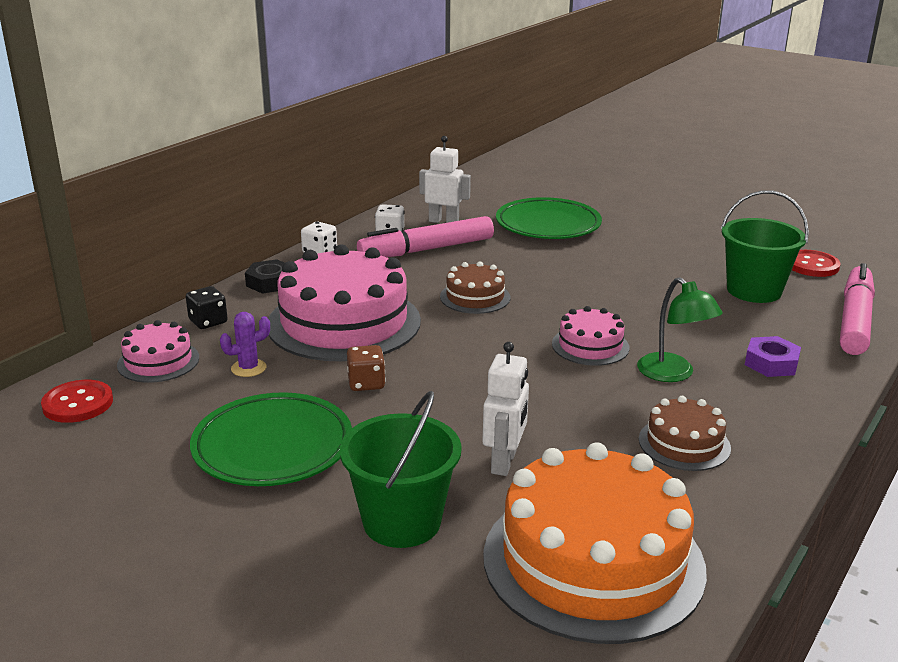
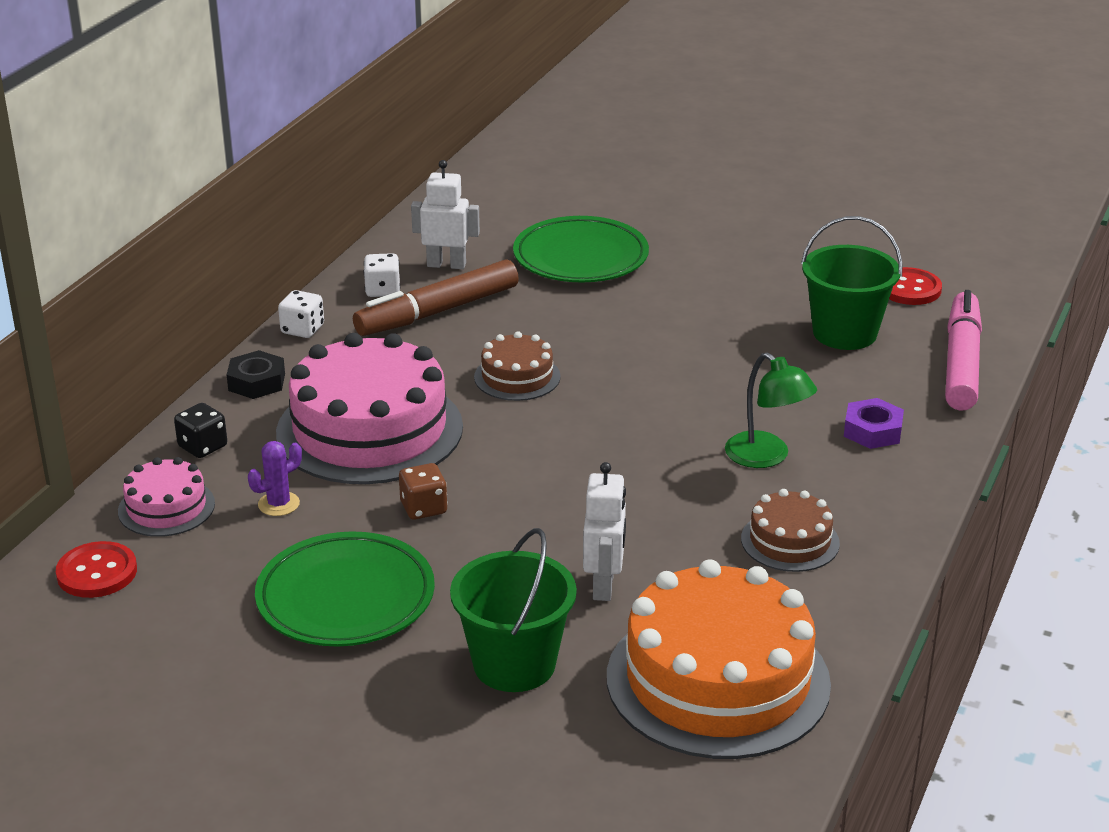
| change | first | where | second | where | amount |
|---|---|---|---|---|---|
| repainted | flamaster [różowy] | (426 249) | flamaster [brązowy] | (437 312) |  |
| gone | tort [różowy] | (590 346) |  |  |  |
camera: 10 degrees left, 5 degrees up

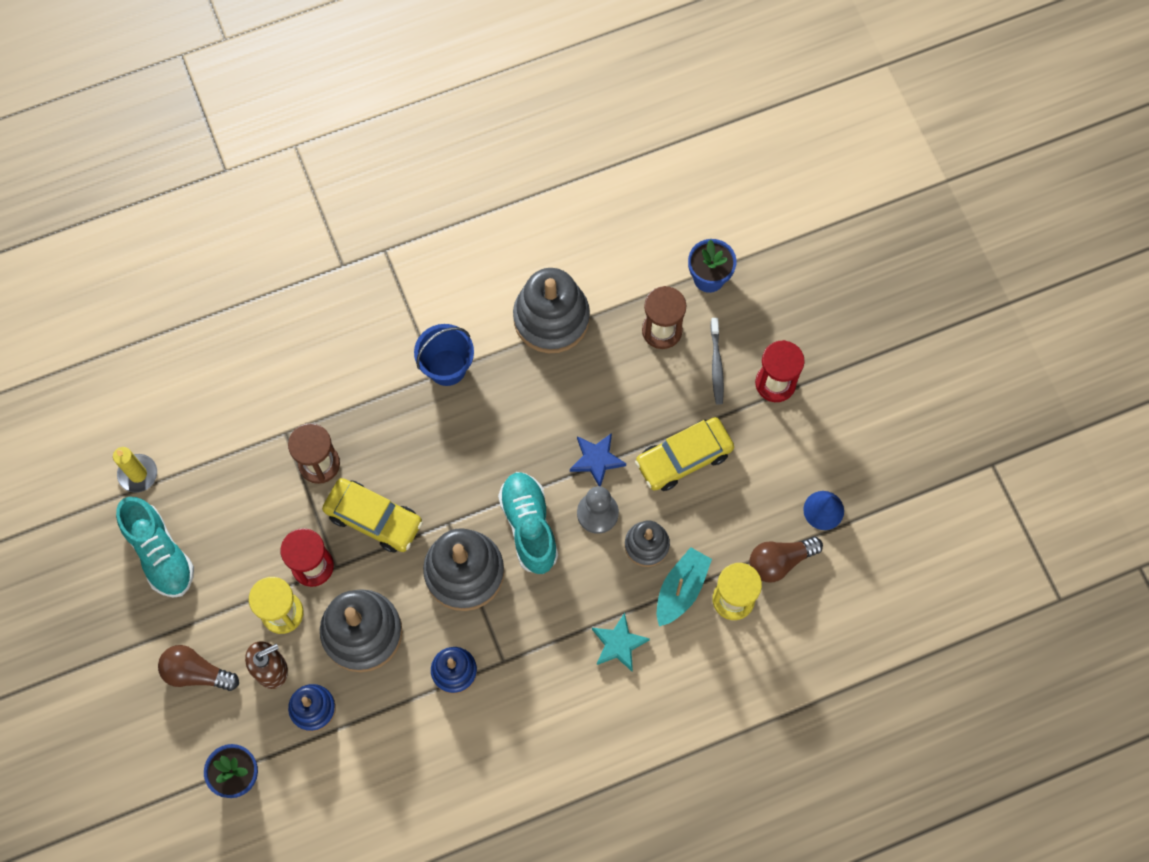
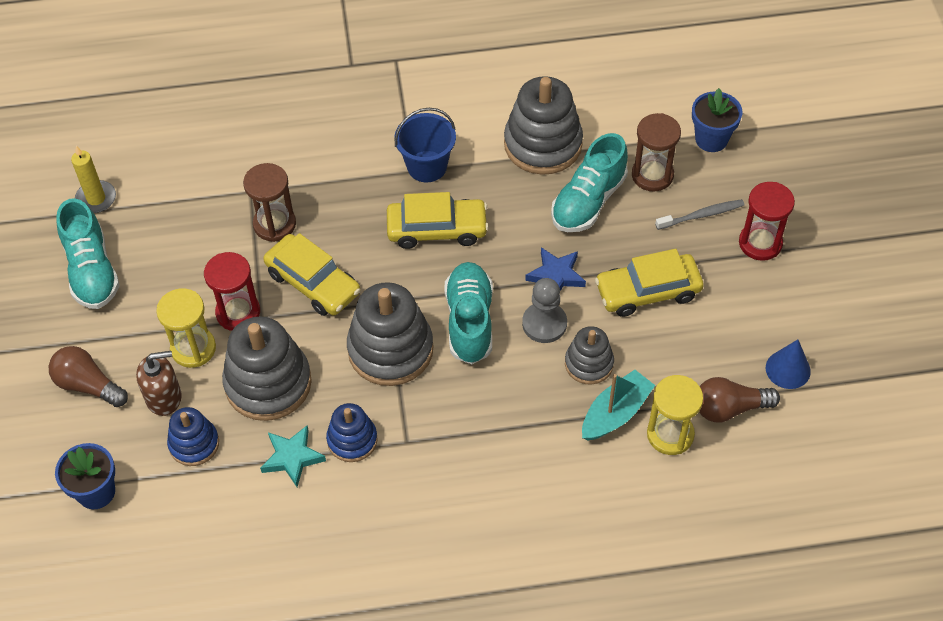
| change | first | where | second | where | amount |
|---|---|---|---|---|---|
| rotated | szczoteczka do zębów [szary] | (716 365) |  | (701 215) | 120 degrees counterclockwise |
| shifted | gwiazda [turkusowy] | (618 644) |  | (292 457) |  |
| new |  |  | but [turkusowy] | (588 201) |  |
| new |  |  | samochód [żółty] | (437 229) |  |
camera: 15 degrees right, 15 degrees down

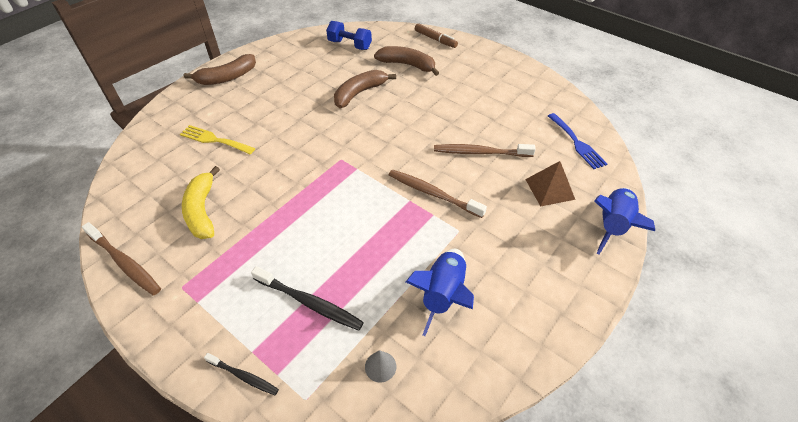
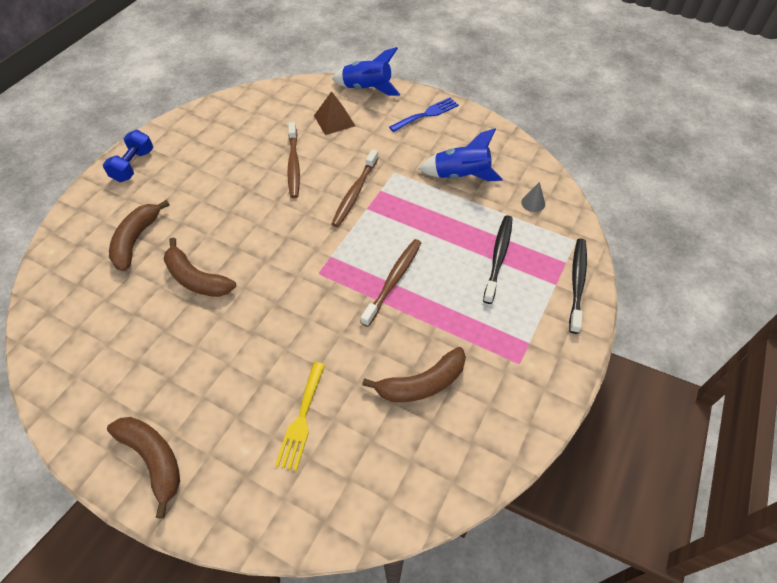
| change | first | where | second | where | amount |
|---|---|---|---|---|---|
| shifted | hantel [niebieski] | (350 45) |  | (133 166) |  |
| gone | flamaster [brązowy] | (435 39) |  |  |  |
| shifted | widelec [niebieski] | (577 143) |  | (426 114) |  |
| repainted | banan [żółty] | (202 210) | banan [brązowy] | (422 384) |  |
| shifted | szczoteczka do zębów [brązowy] | (124 263) |  | (393 280) |  |
| scaled | szczoteczka do zębów [czarny] | (243 376) |  | (577 283) | x1.67 |
camera: 100 degrees left, 5 degrees up

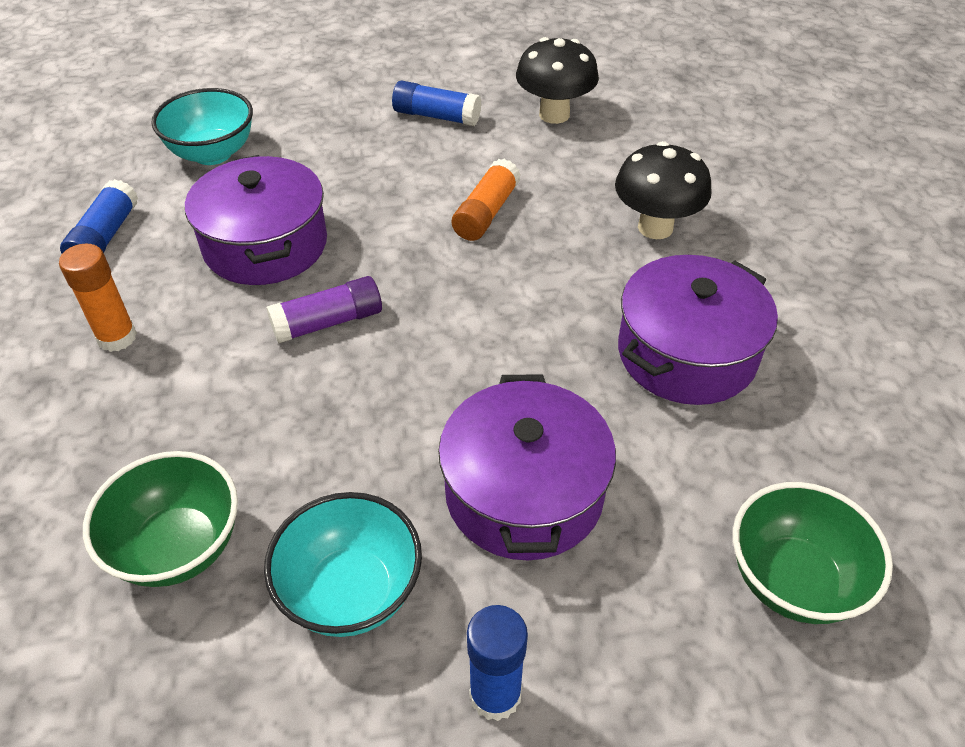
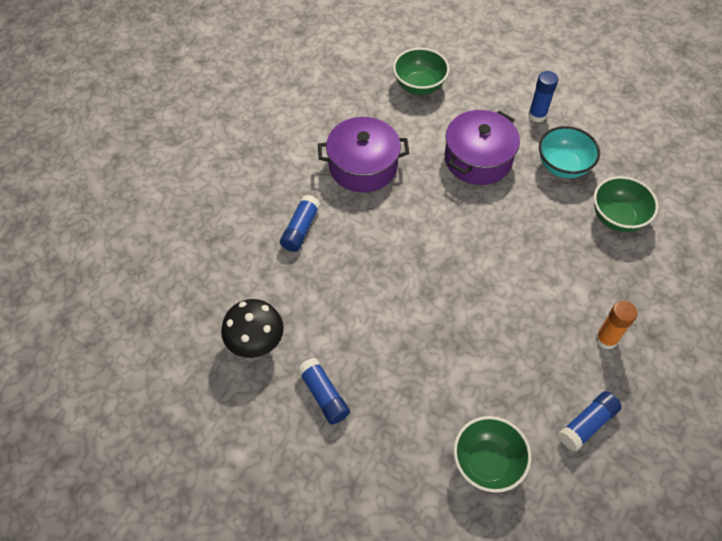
| change | first | where | second | where | amount |
|---|---|---|---|---|---|
| repainted | miska [turkusowy] | (212 153) | miska [zielony] | (487 463) |  |
| swapped | grzyb [czarny] | (655 227) | klej w sztyfcie [niebieski] | (300 229) |  |
| gone | garnek [fioletowy] | (265 245) |  |  |  |
| gone | klej w sztyfcie [pomarańczowy] | (486 212) |  |  |  |
| gone | klej w sztyfcie [fioletowy] | (328 322) |  |  |  |
camera: 140 degrees left, 10 degrees up

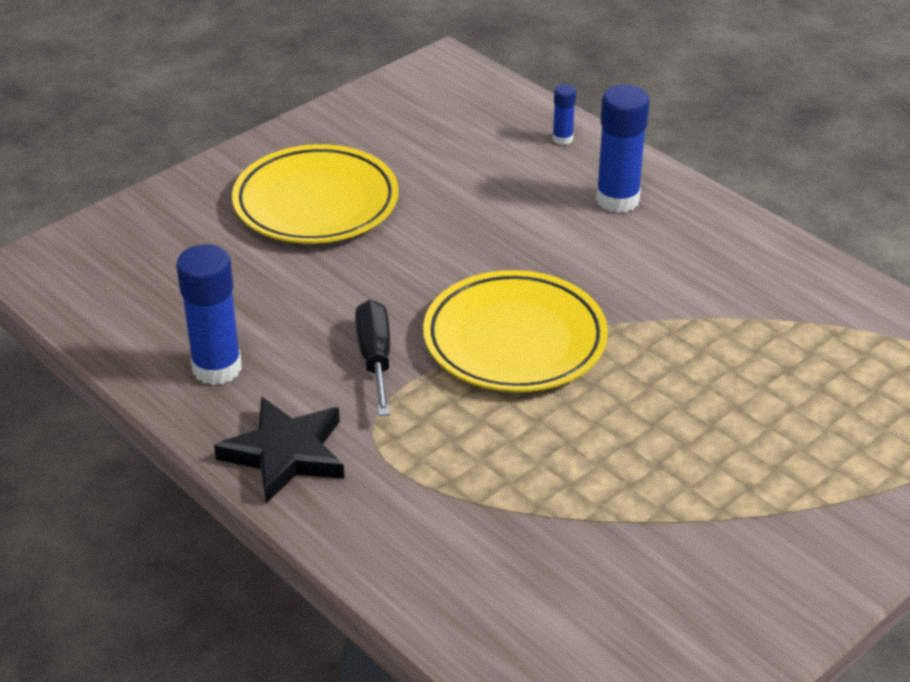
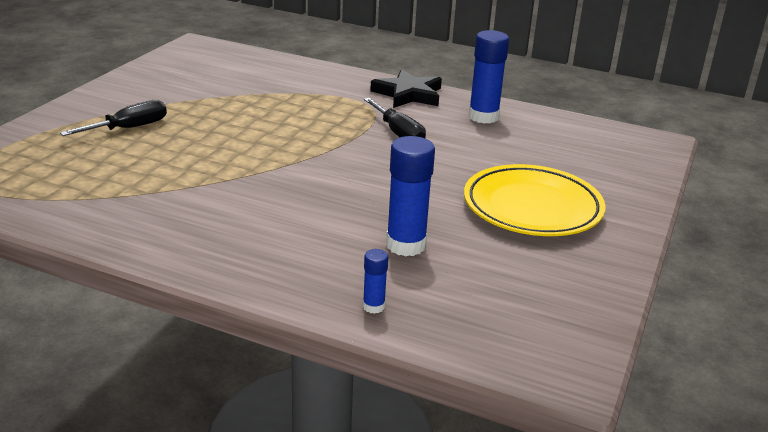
| change | first | where | second | where | amount |
|---|---|---|---|---|---|
| shifted | klej w sztyfcie [niebieski] | (617 200) |  | (406 245) |  |
| gone | talerz [żółty] | (514 340) |  |  |  |
| new |  |  | śrubokręt [czarny] | (129 128) |  |
camera: 155 degrees right, 10 degrees down

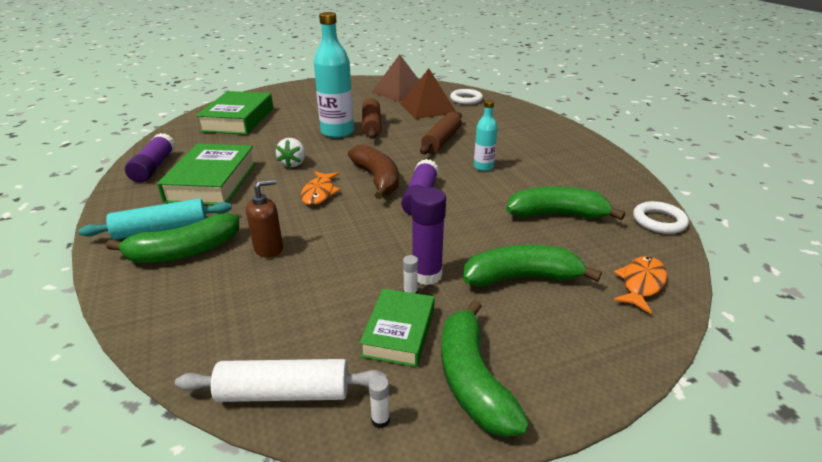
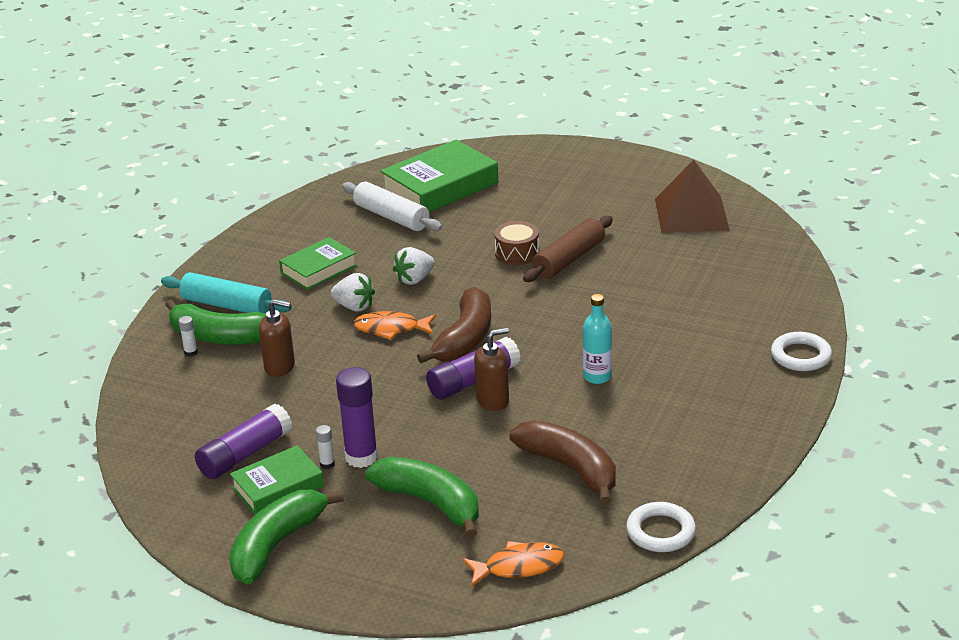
| change | first | where | second | where | amount |
|---|---|---|---|---|---|
| swapped | butelka [turkusowy] | (337 132) | bęben [brązowy] | (517 253) |  |
| gone | piramida [brązowy] | (428 108) |  |  |  |
| shifted | pierścień [biały] | (466 99) |  | (800 356) |  |
| gone | wałek do ciasta [brązowy] | (441 140) |  |  |  |
| shifted | klej w sztyfcie [fioletowy] | (154 167) |  | (245 454) |  |
| scaled | książka [zielony] | (212 182) |  | (319 269) | x0.61 |
| rotated | ryba [pomarańczowy] | (319 193) |  | (390 329) | 45 degrees clockwise |
| repainted | banan [zielony] | (557 215) | banan [brązowy] | (570 468) |  |
| shifted | wałek do ciasta [biały] | (284 393) |  | (391 217) |  |
| shifted | klej w sztyfcie [biały] | (380 420) |  | (191 352) |  |
| new |  |  | truskawka [biały] | (354 307) |  |
| new |  |  | dozownik mydła [brązowy] | (493 400) |  |
camera: 45 degrees right, 0 degrees up

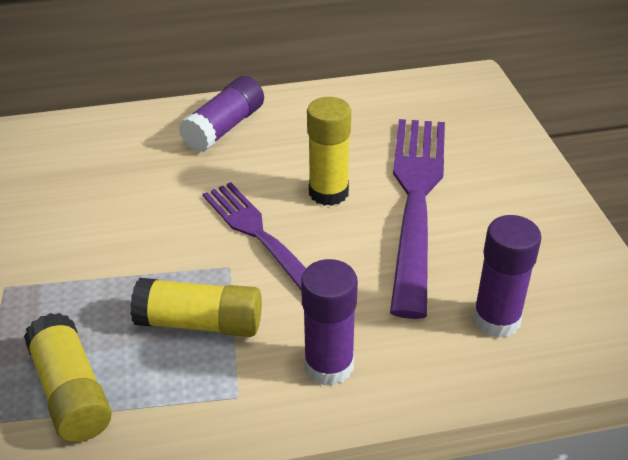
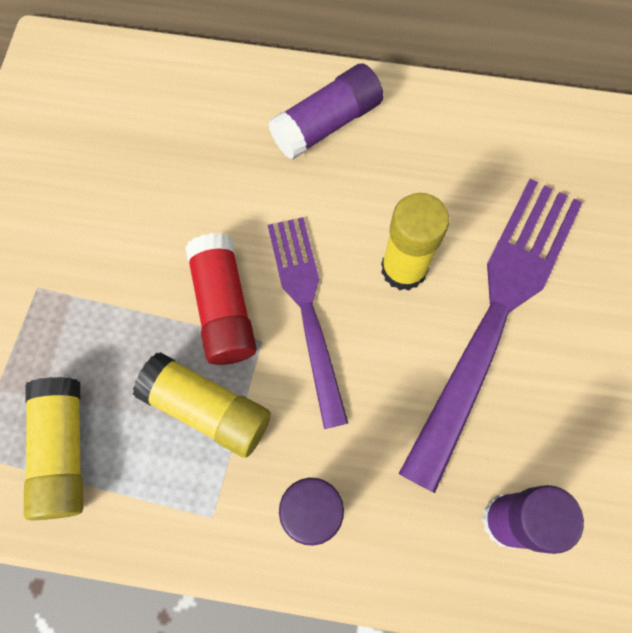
| change | first | where | second | where | amount |
|---|---|---|---|---|---|
| new |  |  | klej w sztyfcie [czerwony] | (223 307) |  |
camera: 20 degrees right, 30 degrees up

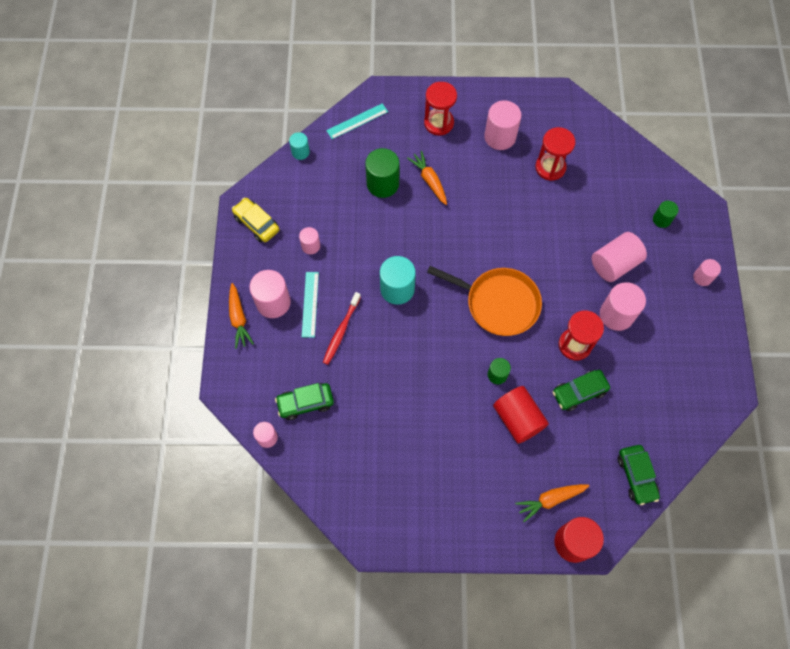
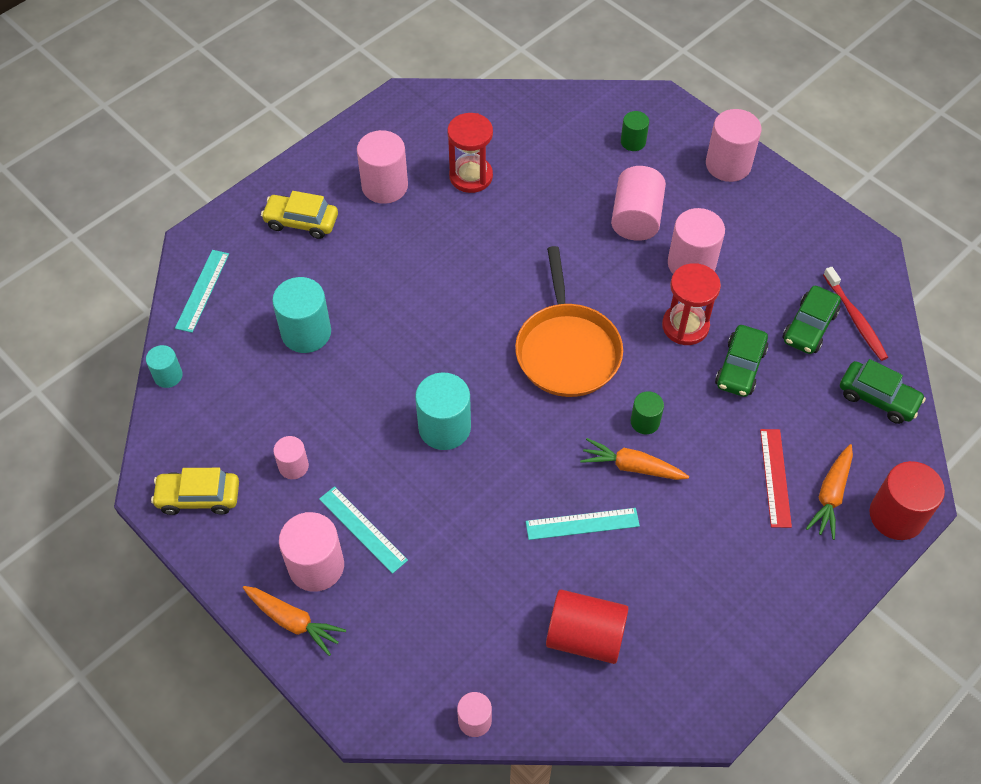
| change | first | where | second | where | amount |
|---|---|---|---|---|---|
| swapped | klepsydra [czerwony] | (439 123) | samochód [żółty] | (301 222) |  |
| repainted | walec [zielony] | (382 184) | walec [turkusowy] | (306 332) |  |
| shifted | marchewka [pomarańczowy] | (429 180) |  | (632 466) |  |
| scaled | walec [różowy] | (702 277) |  | (728 165) | x1.78 |
| rotated | patelnia [pomarańczowy] | (498 303) |  | (567 350) | 105 degrees clockwise |
| shifted | szczoteczka do zębów [czerwony] | (341 331) |  | (855 319) |  |
| shifted | samochód [zielony] | (305 403) |  | (809 327) |  |
| shifted | walec [czerwony] | (518 419) |  | (585 636) |  |
| new |  |  | linijka [czerwony] | (775 477) |  |
| new |  |  | linijka [turkusowy] | (582 523) |  |
camera: 45 degrees left, 10 degrees down

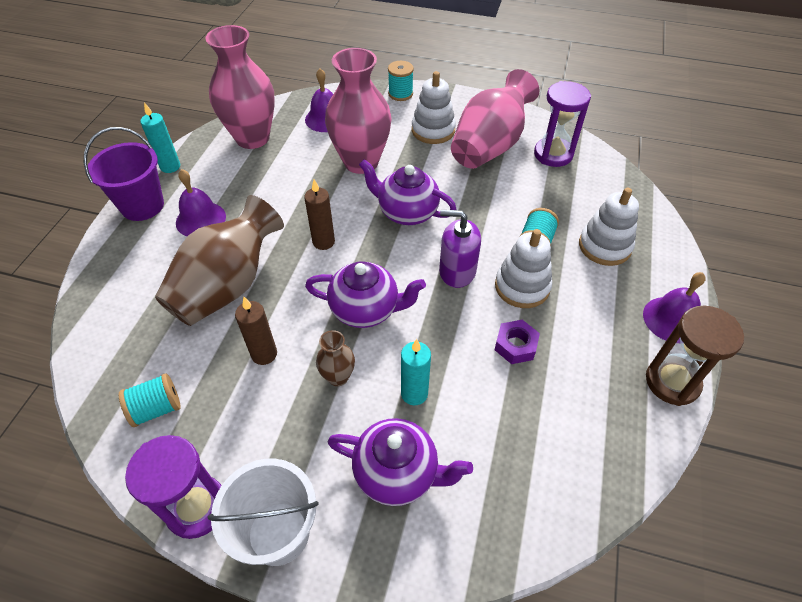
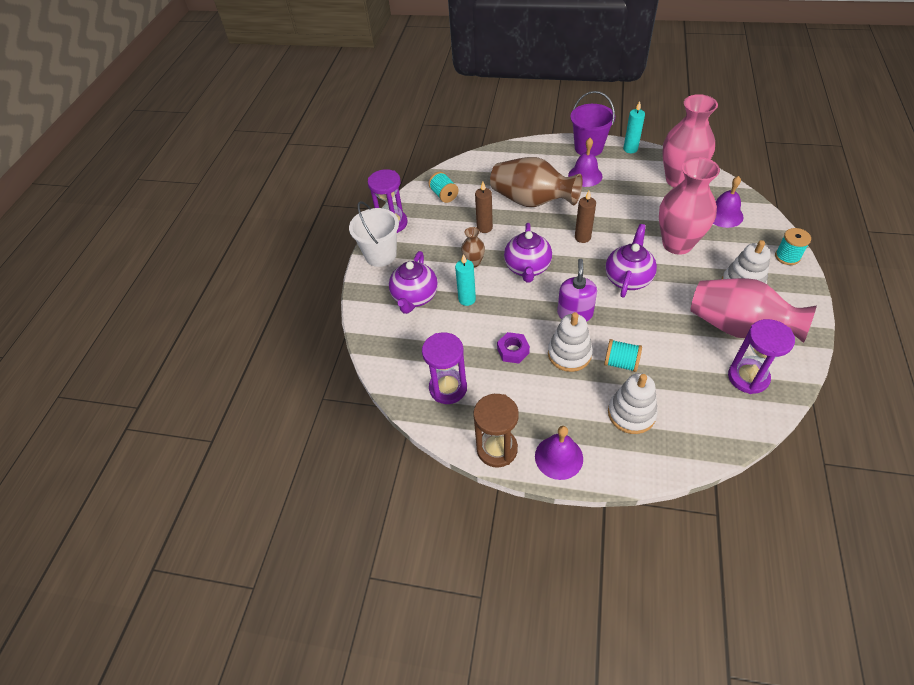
| change | first | where | second | where | amount |
|---|---|---|---|---|---|
| new |  |  | klepsydra [fioletowy] | (448 388) |  |
camera: 90 degrees right, 0 degrees up

